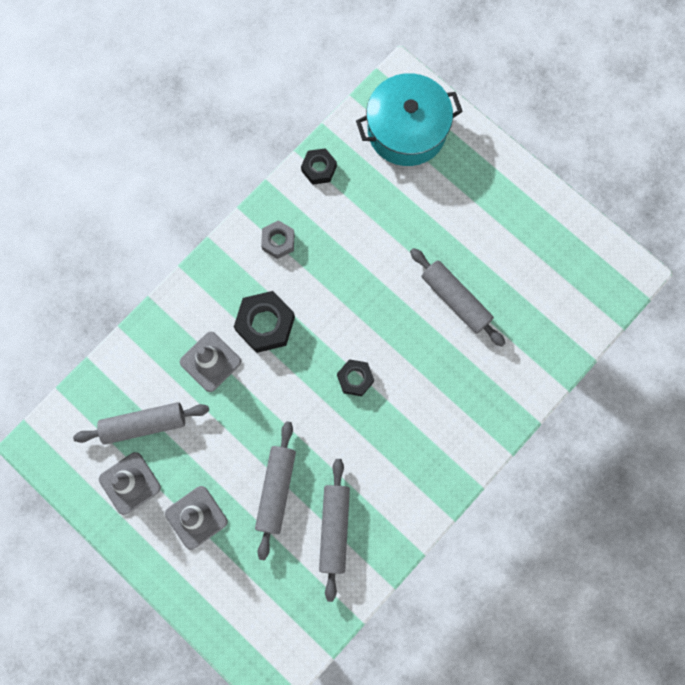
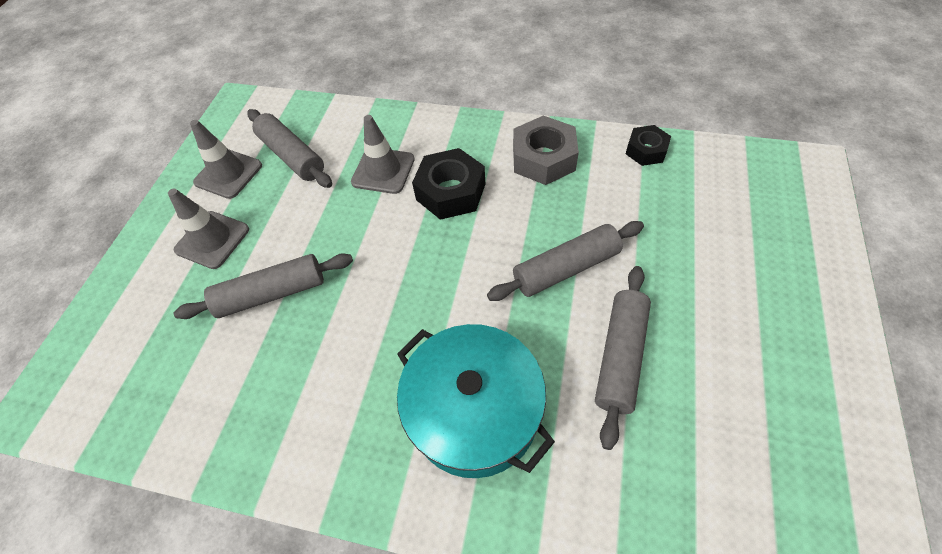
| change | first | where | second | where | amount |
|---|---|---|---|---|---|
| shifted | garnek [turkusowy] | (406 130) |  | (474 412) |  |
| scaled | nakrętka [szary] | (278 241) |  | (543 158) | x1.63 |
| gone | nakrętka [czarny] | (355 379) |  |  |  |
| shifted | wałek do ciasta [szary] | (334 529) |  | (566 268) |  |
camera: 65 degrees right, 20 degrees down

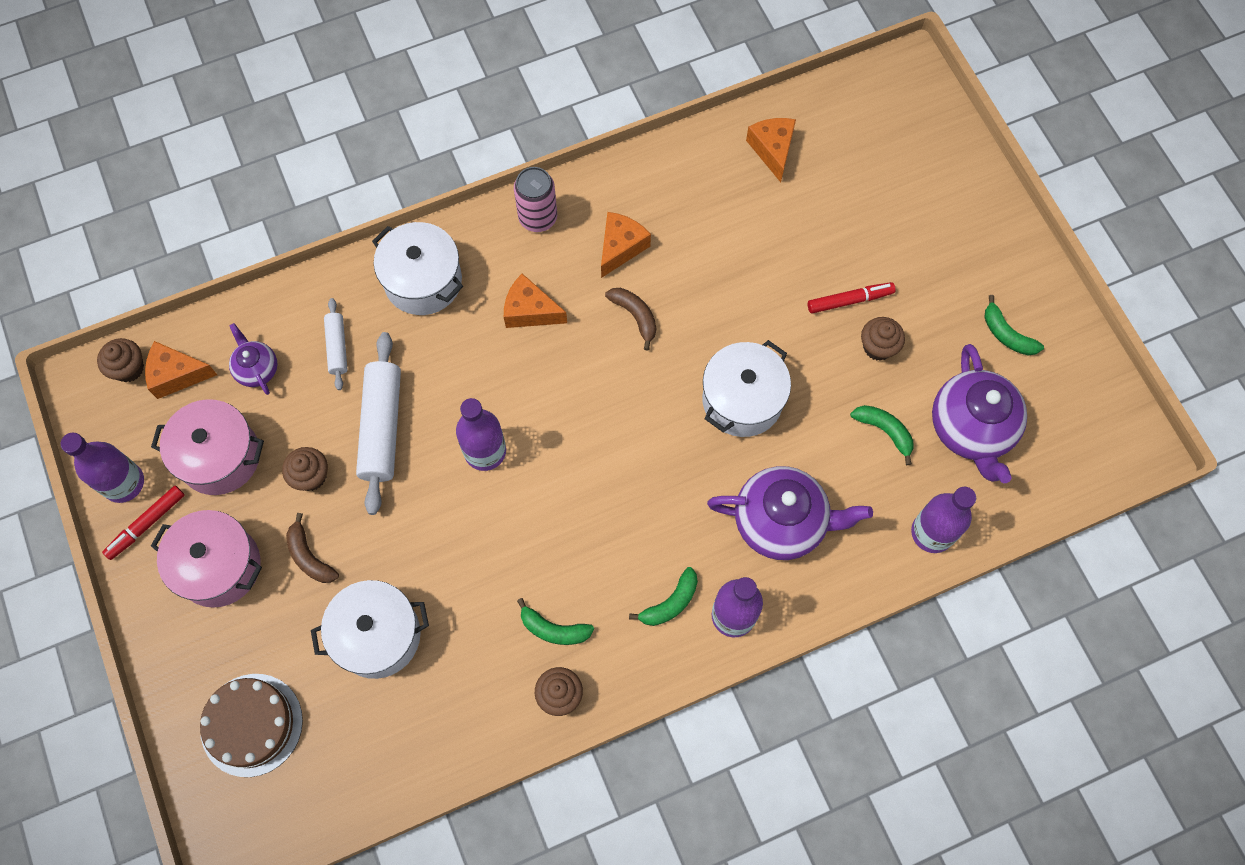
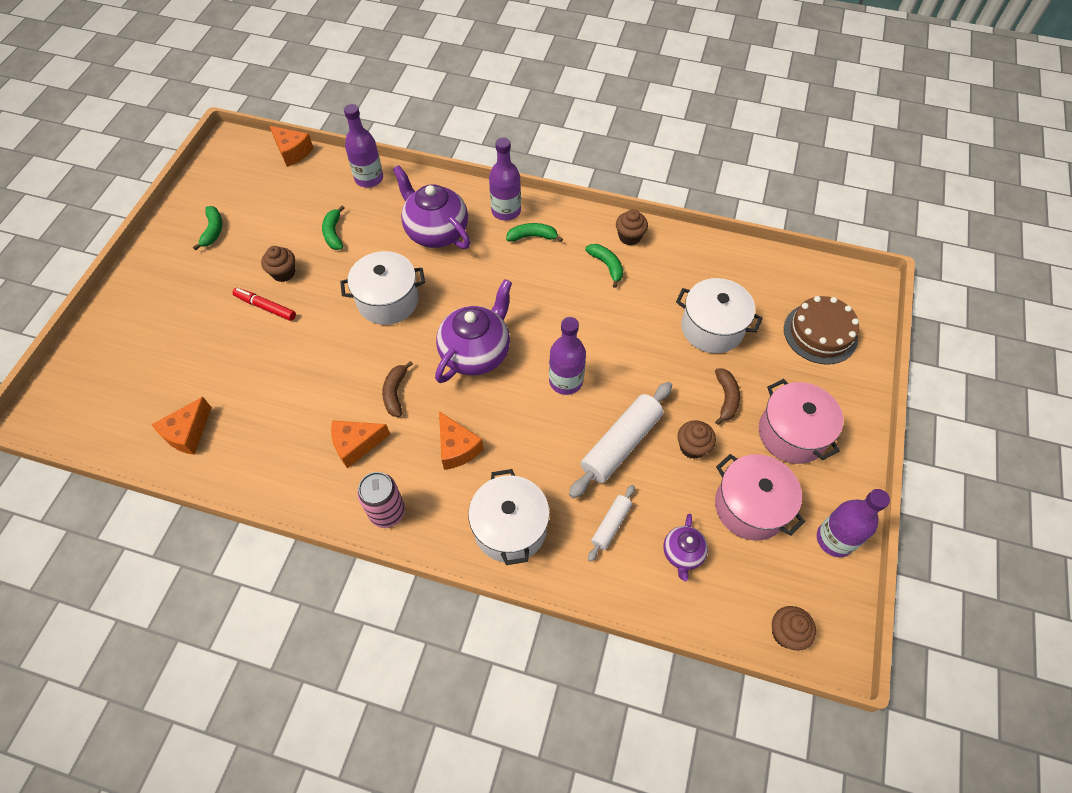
| change | first | where | second | where | amount |
|---|---|---|---|---|---|
| shifted | ser [pomarańczowy] | (177 375) |  | (292 152) |  |
| shifted | imbryk [fioletowy] | (971 429) |  | (476 353) |  |
| gone | flamaster [czerwony] | (146 524) |  |  |  |
camera: 140 degrees left, 10 degrees down

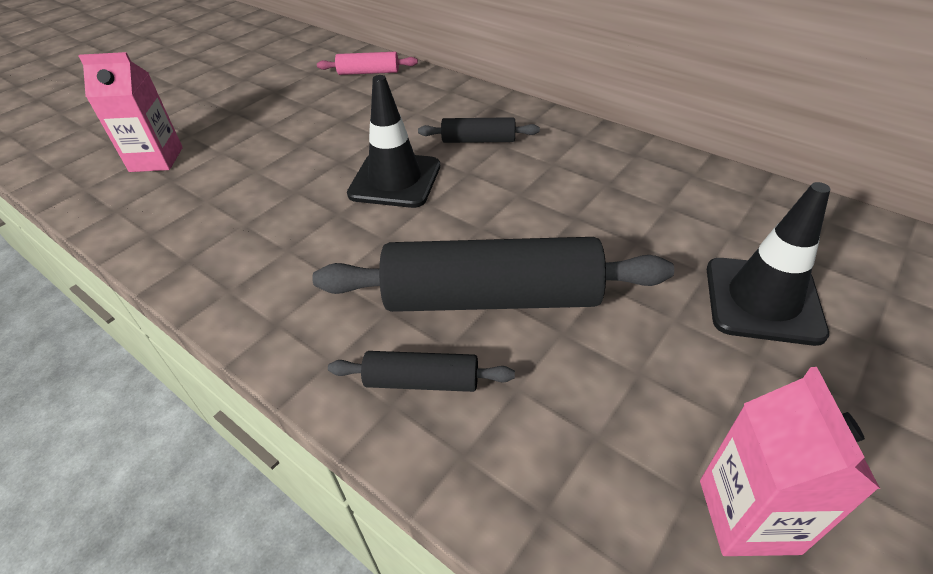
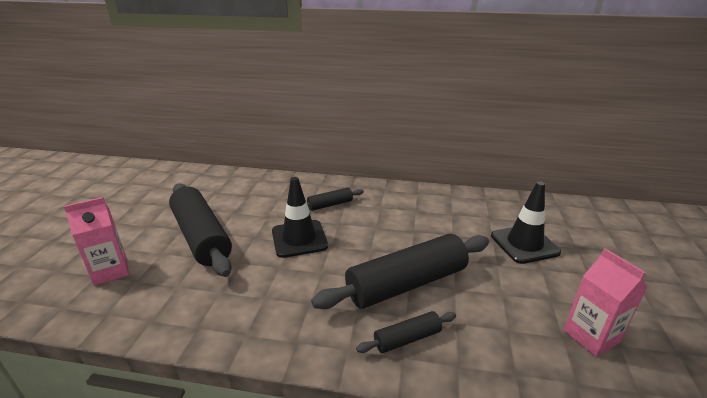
| change | first | where | second | where | amount |
|---|---|---|---|---|---|
| gone | wałek do ciasta [różowy] | (368 72) |  |  |  |
| new |  |  | wałek do ciasta [czarny] | (201 237) |  |
camera: 30 degrees left, 15 degrees down

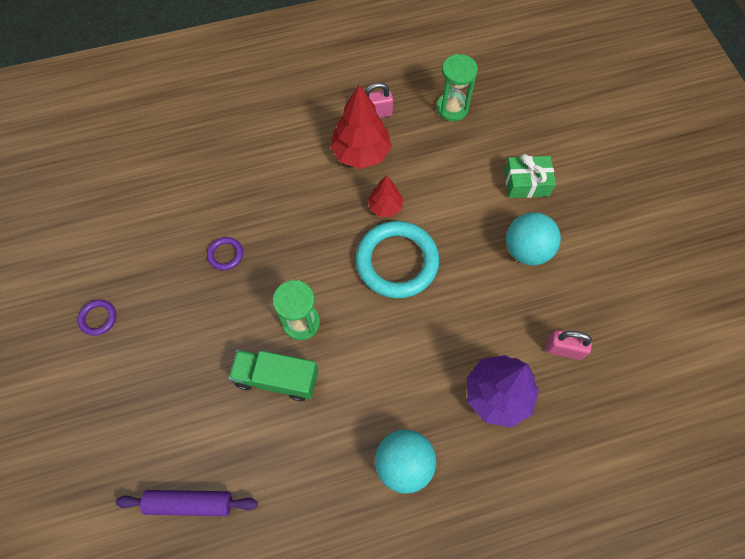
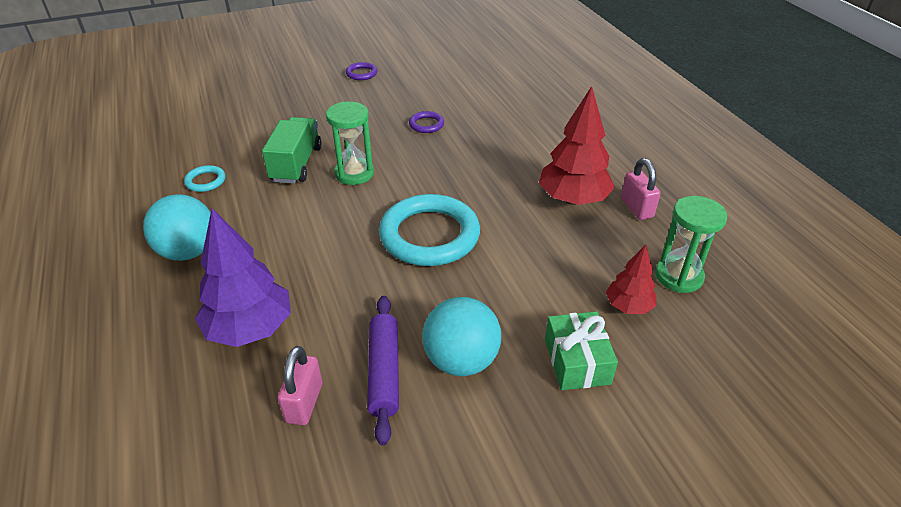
| change | first | where | second | where | amount |
|---|---|---|---|---|---|
| shifted | drzewko [czerwony] | (385 207) |  | (628 306) |  |
| shifted | wałek do ciasta [fioletowy] | (189 503) |  | (384 372) |  |
| new |  |  | pierścień [turkusowy] | (205 181) |  |
camera: 85 degrees right, 25 degrees down

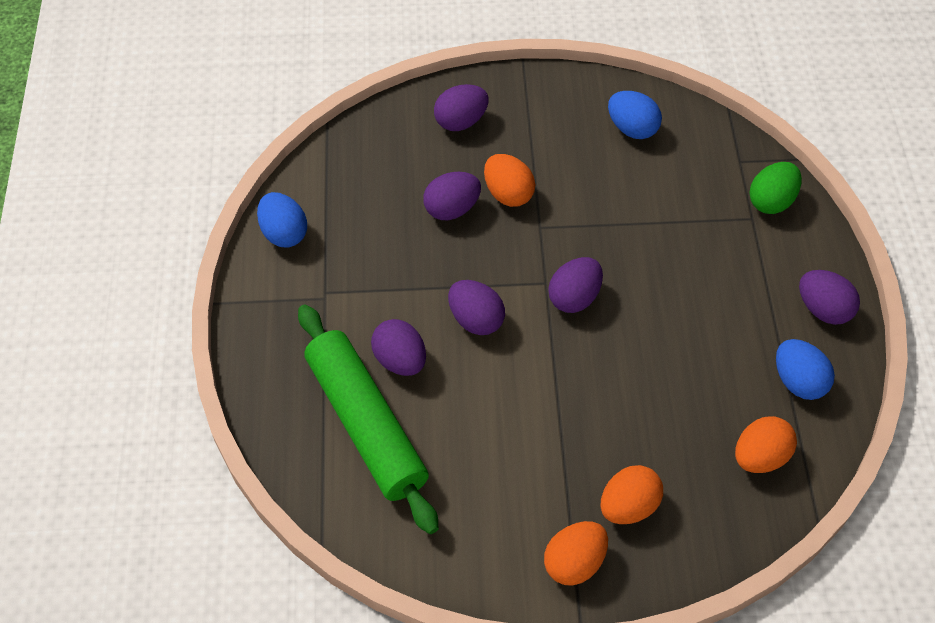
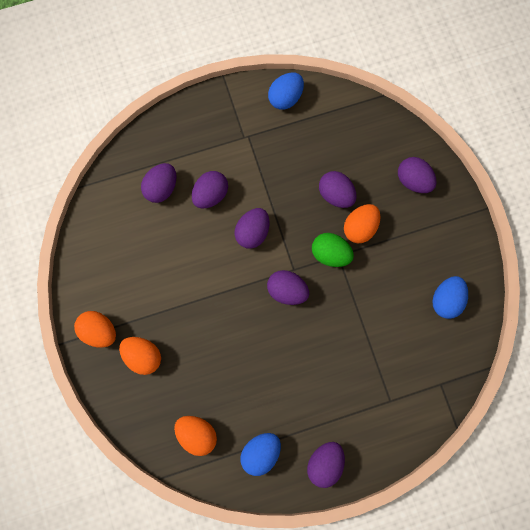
| change | first | where | second | where | amount |
|---|---|---|---|---|---|
| shifted | jajko [zielony] | (771 201) |  | (330 254) |  |
| swapped | wałek do ciasta [zielony] | (366 424) | jajko [fioletowy] | (161 188) |  |
camera: 75 degrees right, 20 degrees up

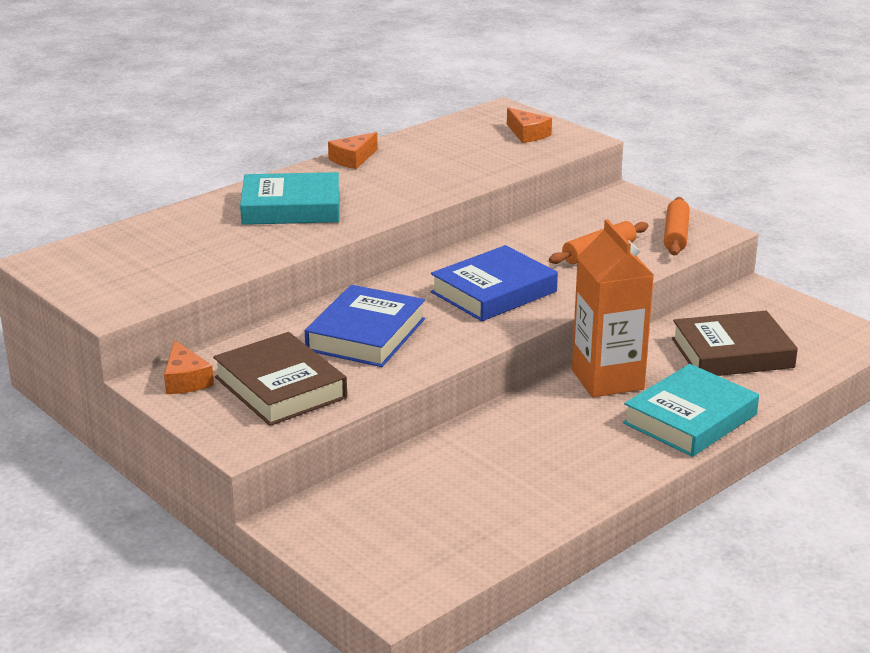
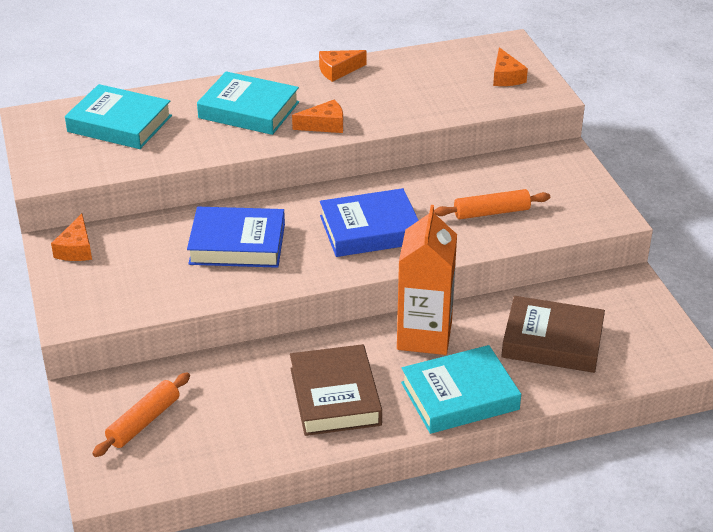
| change | first | where | second | where | amount |
|---|---|---|---|---|---|
| shifted | wałek do ciasta [pomarańczowy] | (676 235) |  | (144 421) |  |
| rotated | książka [niebieski] | (366 334) |  | (237 244) | 45 degrees clockwise |
| shifted | książka [brązowy] | (280 387) |  | (335 396) |  |
| new |  |  | książka [turkusowy] | (120 124) |  |
| new |  |  | ser [pomarańczowy] | (324 125) |  |
camera: 25 degrees right, 10 degrees up

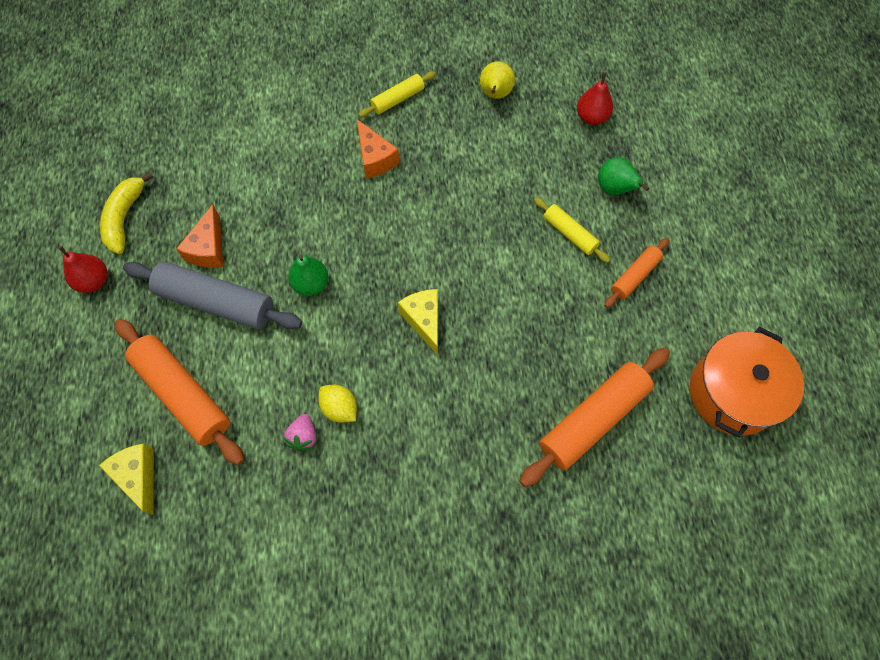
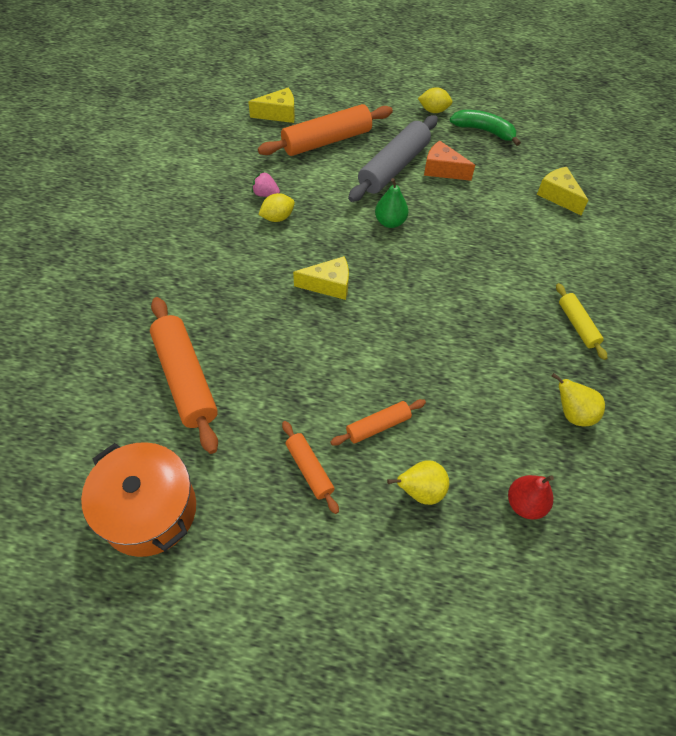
| change | first | where | second | where | amount |
|---|---|---|---|---|---|
| gone | ser [pomarańczowy] | (375 158) |  |  |  |
| repainted | gruszka [zielony] | (614 189) | gruszka [żółty] | (420 491) |  |
| repainted | banan [żółty] | (125 217) | banan [zielony] | (484 131) |  |
| repainted | wałek do ciasta [żółty] | (569 234) | wałek do ciasta [pomarańczowy] | (378 426) |  |
| swapped | gruszka [czerwony] | (94 281) | cytryna [żółty] | (433 110) |  |
| new |  |  | ser [żółty] | (558 196) |  |
camera: 105 degrees right, 10 degrees down

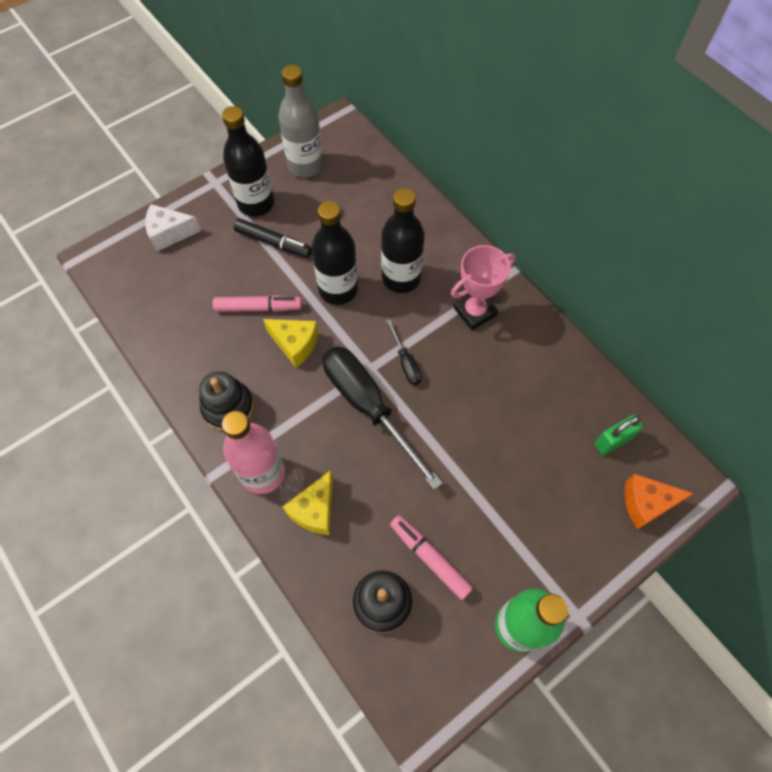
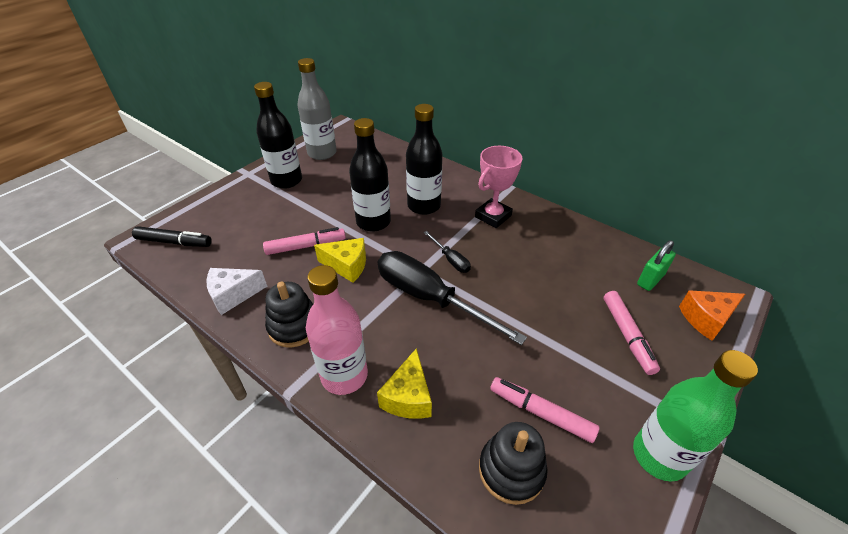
| change | first | where | second | where | amount |
|---|---|---|---|---|---|
| shifted | ser [biały] | (169 233) |  | (233 295) |  |
| shifted | flamaster [czarny] | (273 243) |  | (174 242) |  |
| new |  |  | flamaster [różowy] | (627 335) |  |
camera: 15 degrees left, 20 degrees down

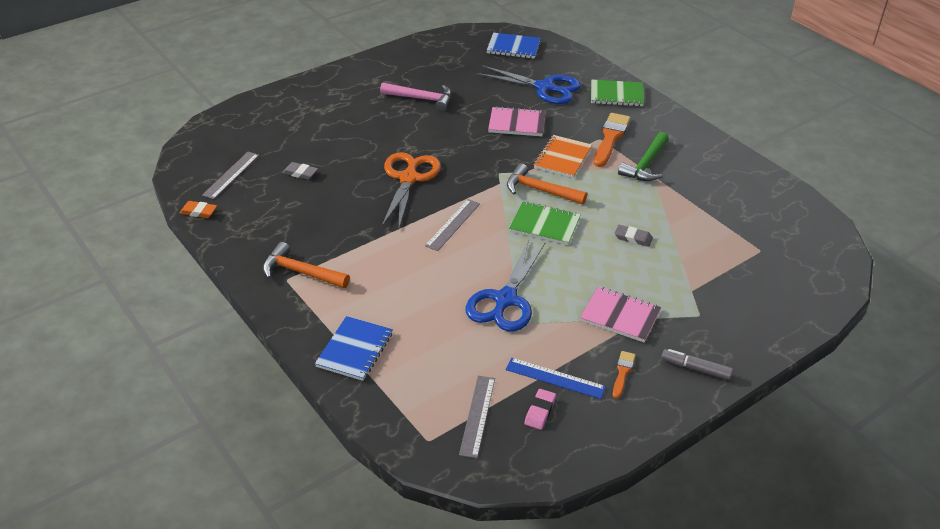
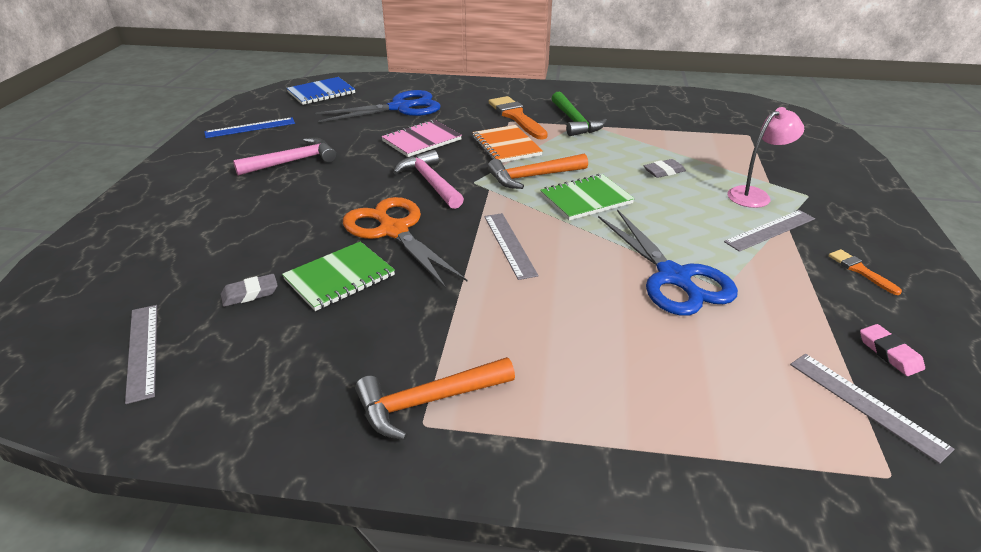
| change | first | where | second | where | amount |
|---|---|---|---|---|---|
| shifted | zeszyt [zielony] | (616 95) |  | (339 278) |  |
| gone | gumka do mazania [pomarańczowy] | (198 212) |  |  |  |
| swapped | zeszyt [różowy] | (620 316) | linijka [szary] | (770 230) |  |
| gone | zeszyt [niebieski] | (355 350) |  |  |  |
| gone | flamaster [szary] | (695 368) |  |  |  |
| shifted | linijka [niebieski] | (555 378) |  | (250 128) |  |
| new |  |  | lampka [różowy] | (755 195) |  |
| new |  |  | młotek [różowy] | (430 182) |  |
camera: 45 degrees left, 5 degrees down

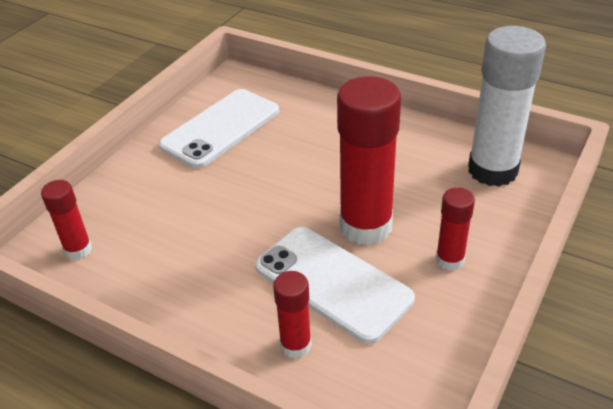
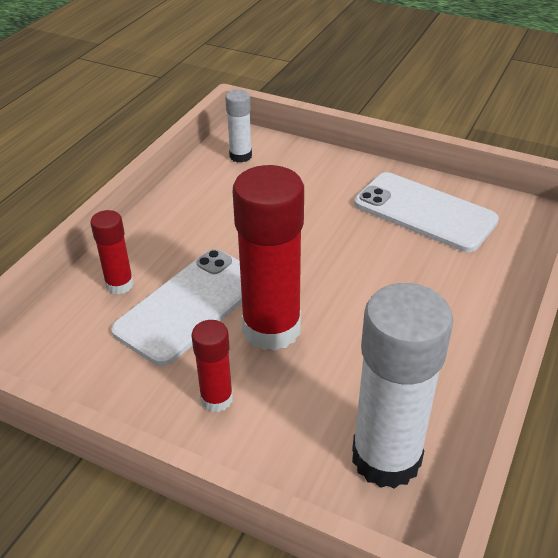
| change | first | where | second | where | amount |
|---|---|---|---|---|---|
| repainted | klej w sztyfcie [czerwony] | (78 249) | klej w sztyfcie [biały] | (240 156) |  |
camera: 85 degrees right, 0 degrees up

